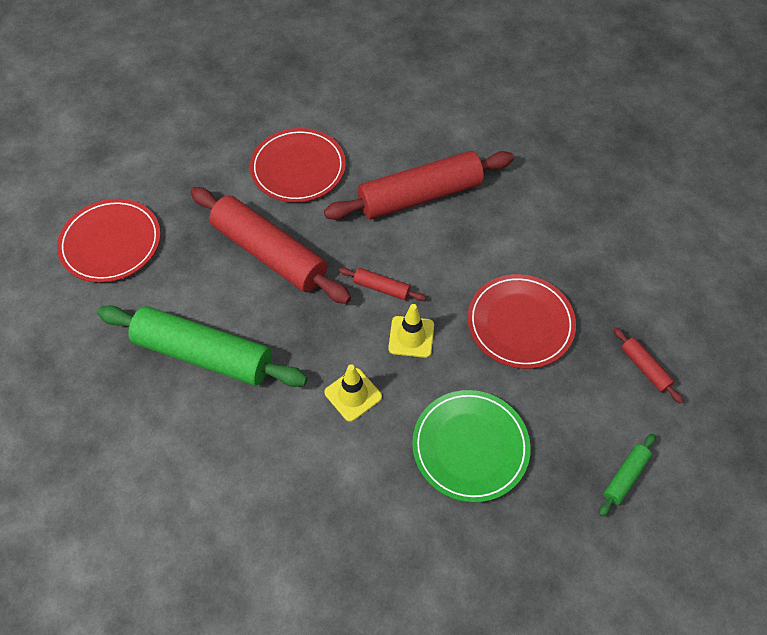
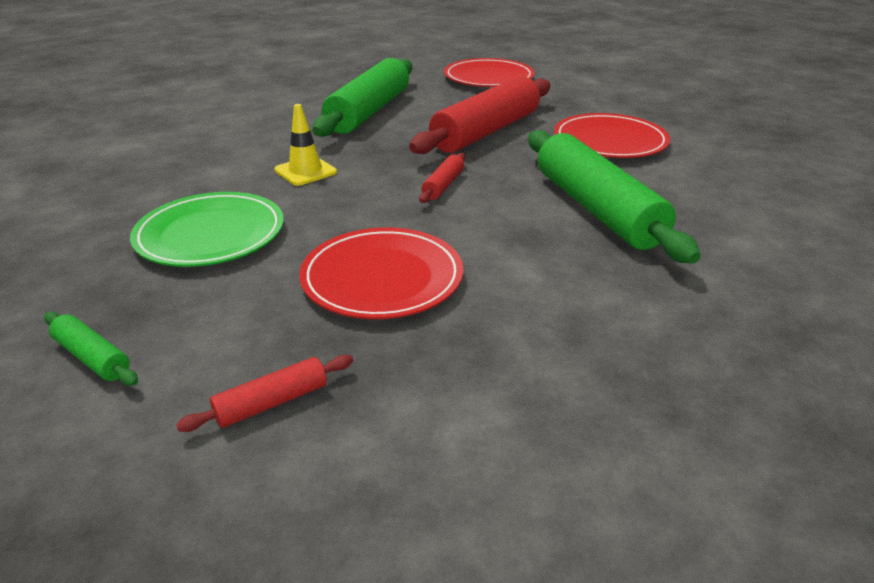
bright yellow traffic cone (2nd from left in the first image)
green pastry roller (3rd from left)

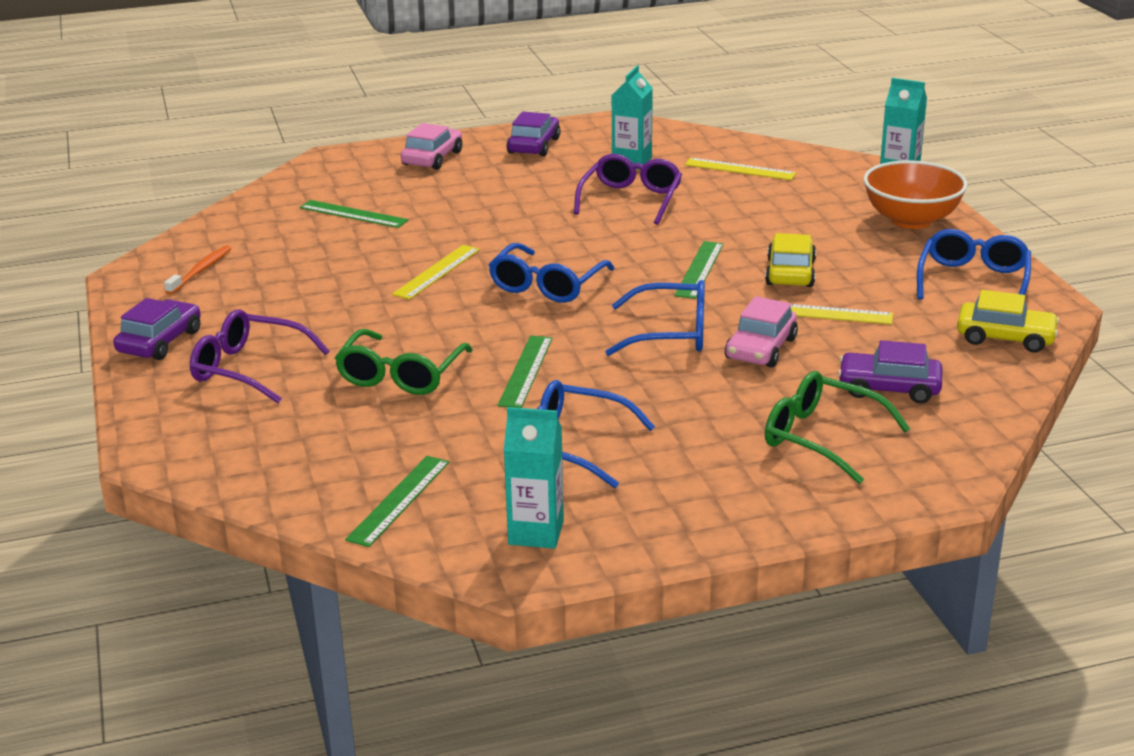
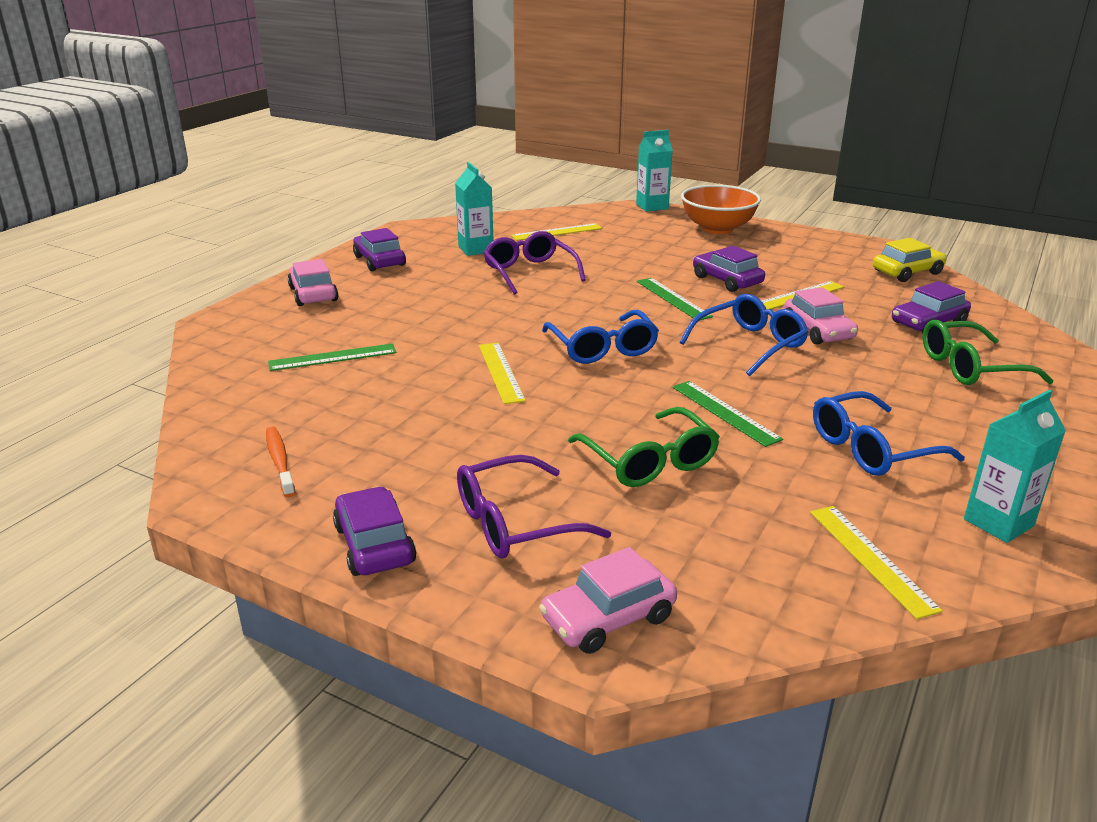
royal blue eyeglasses (4th from left in the first image)
pink automobile (2nd from left)
bright yellow straightedge (4th from left)
purple automobile (3rd from left)

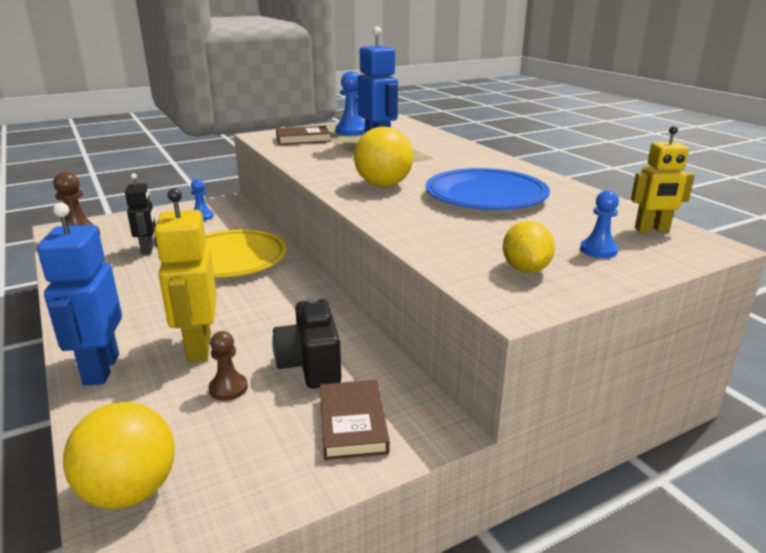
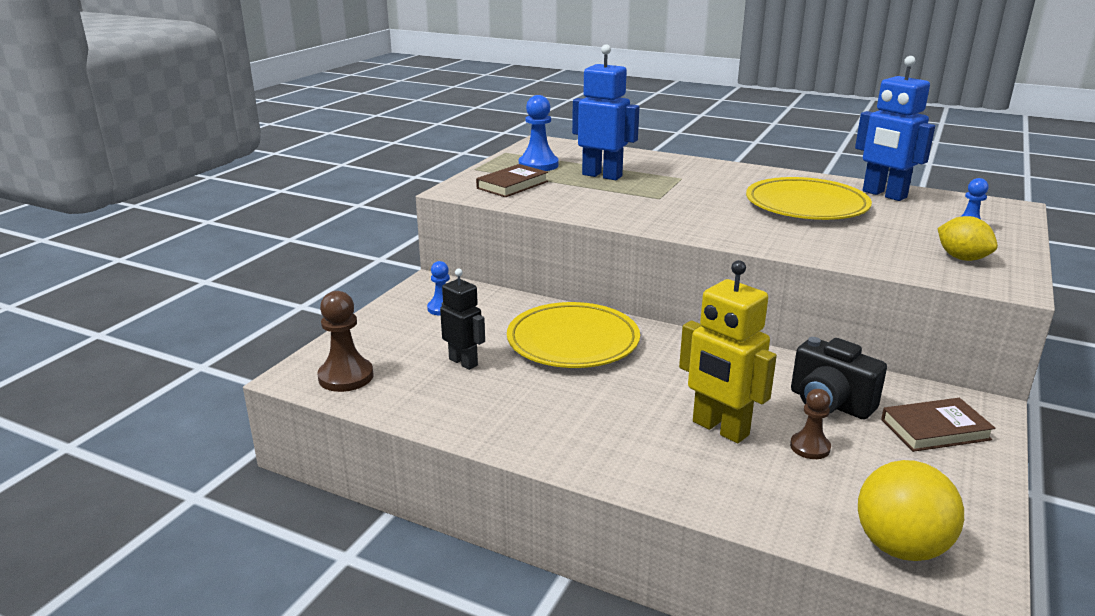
bright yellow play ball (2nd from left in the first image)
bright yellow robot figure (2nd from left in the first image)
royal blue robot figure (2nd from left)
bright yellow plate (2nd from left)
dark brown book (2nd from left)

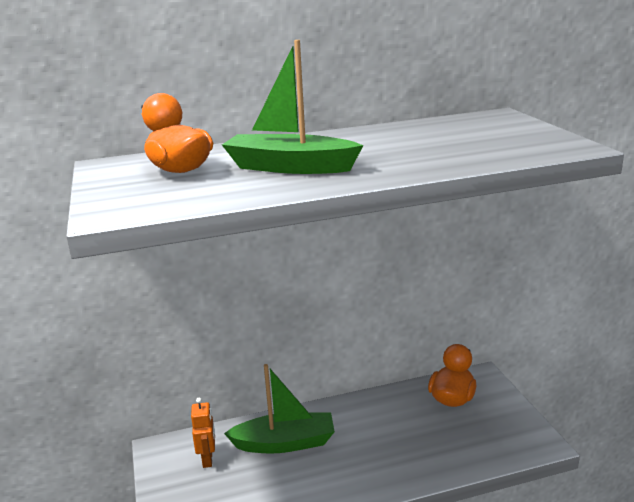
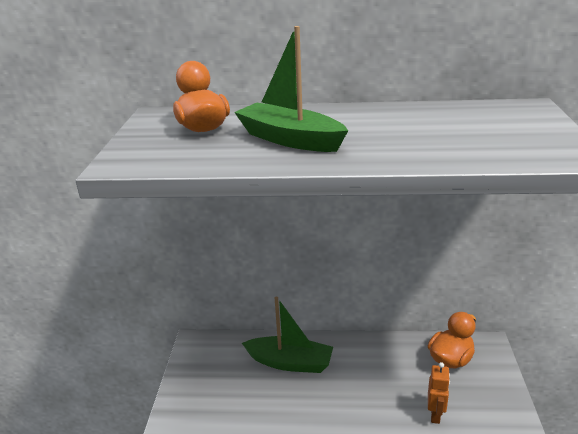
orange-coloured robot figure

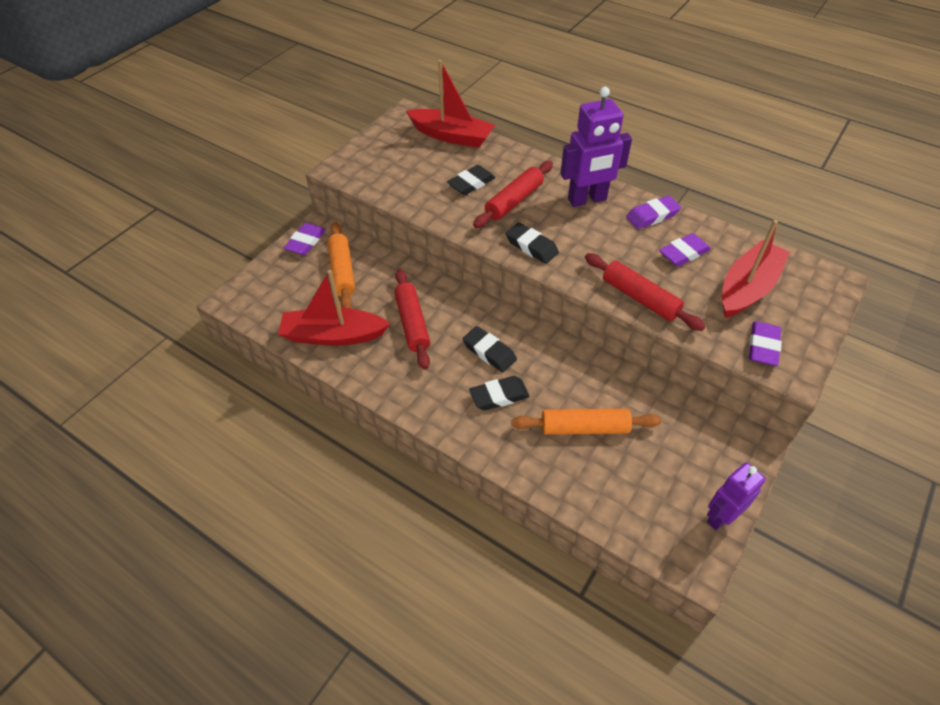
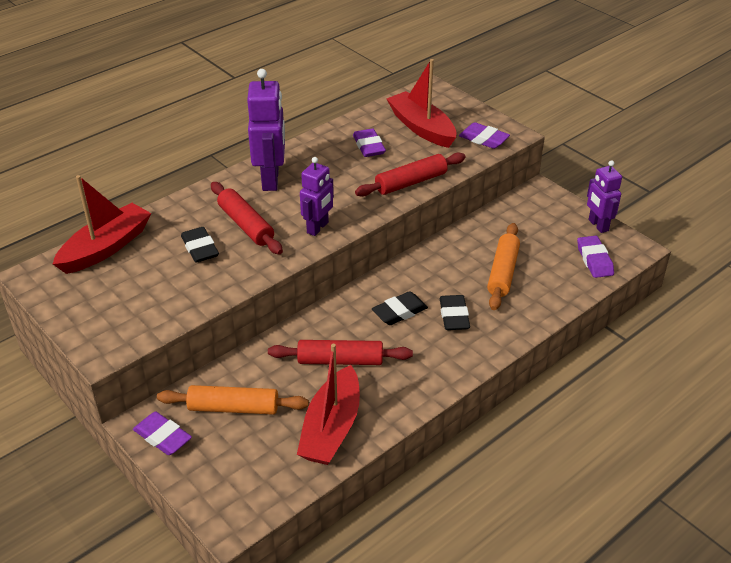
purple eraser (4th from left)
purple robot figure (2nd from left)

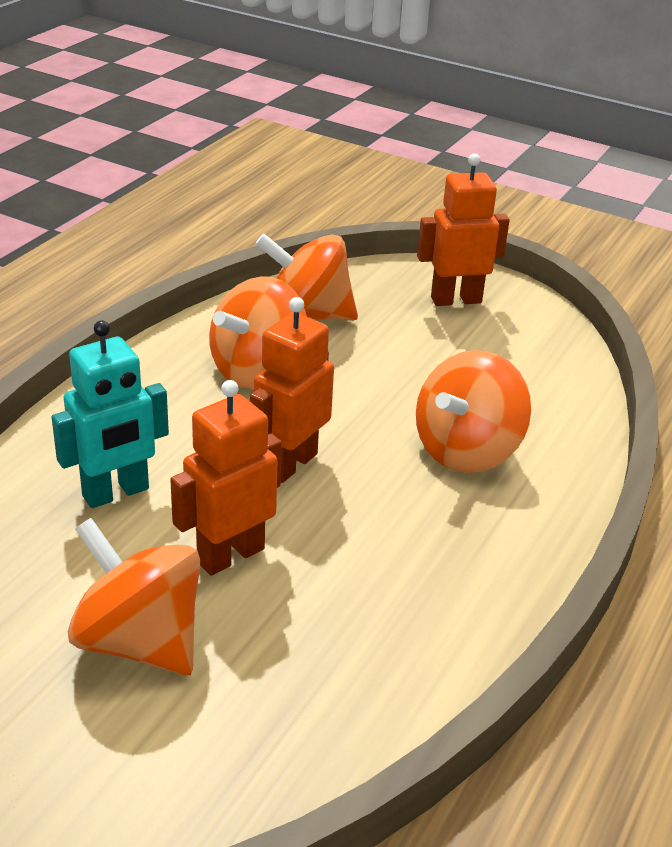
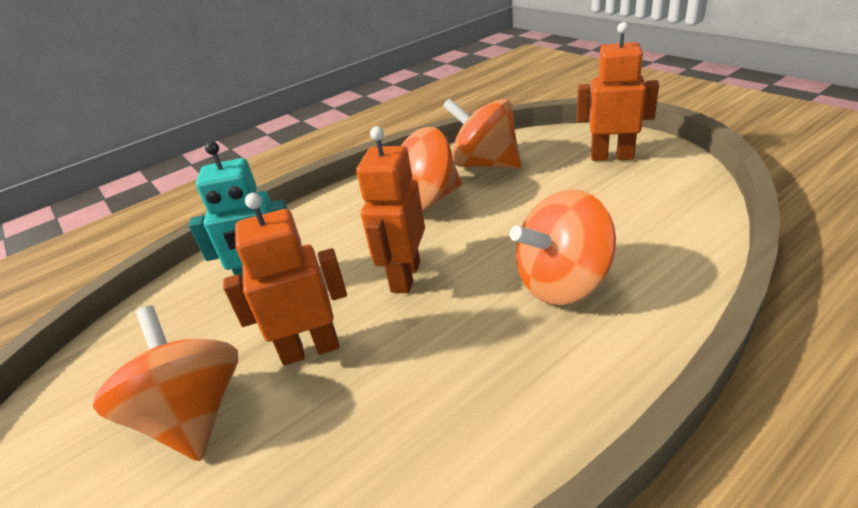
orange-coloured robot figure (2nd from left)

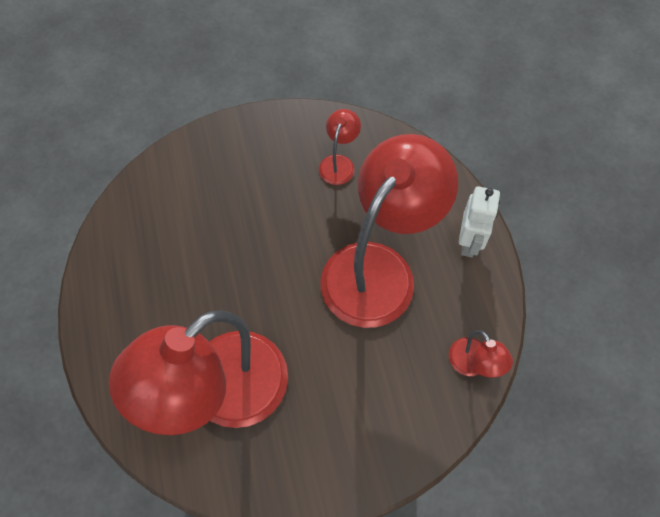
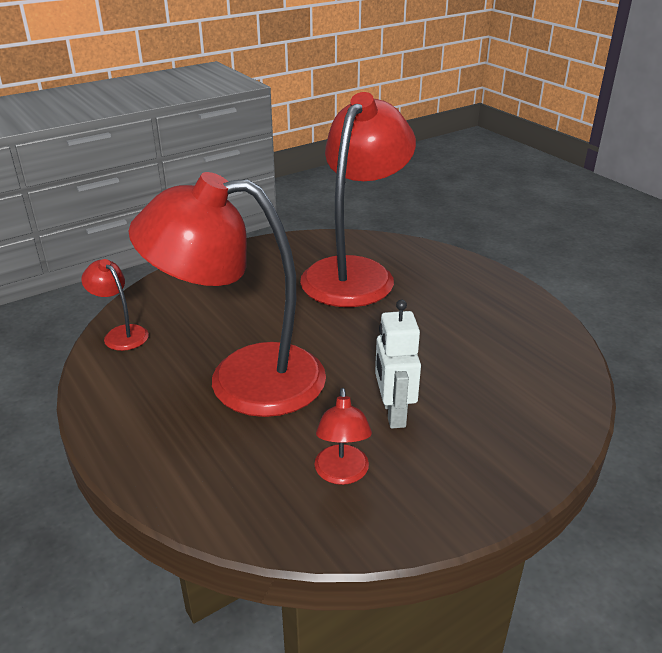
pure white robot figure
scarlet desk lamp (2nd from left)

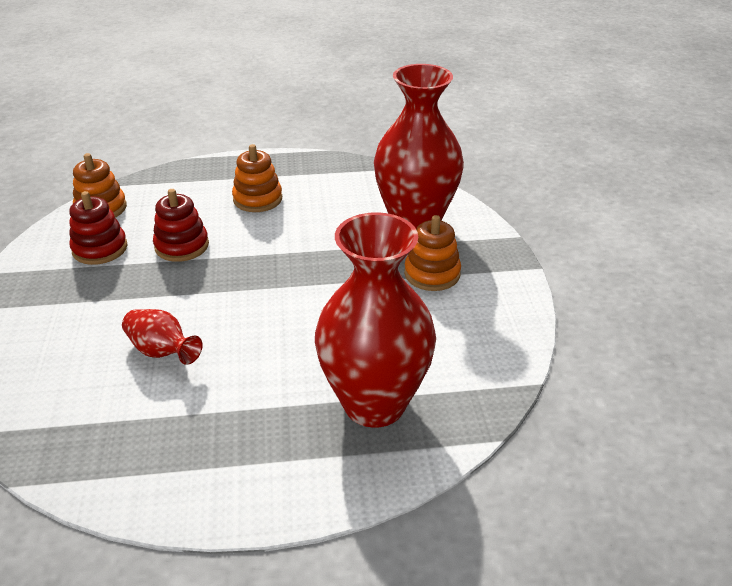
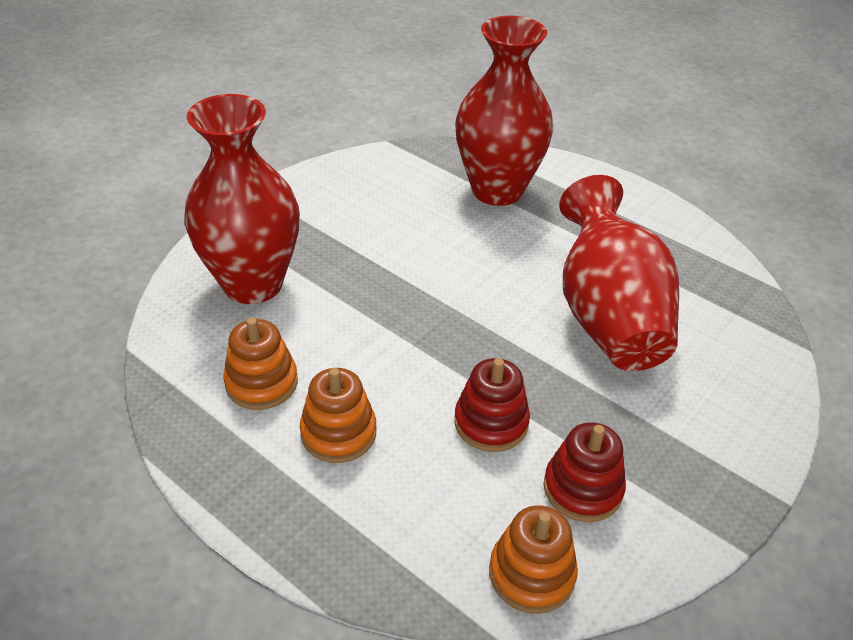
orange-coloured stacking rings (1st from left)
scarlet flower vase (3rd from left)

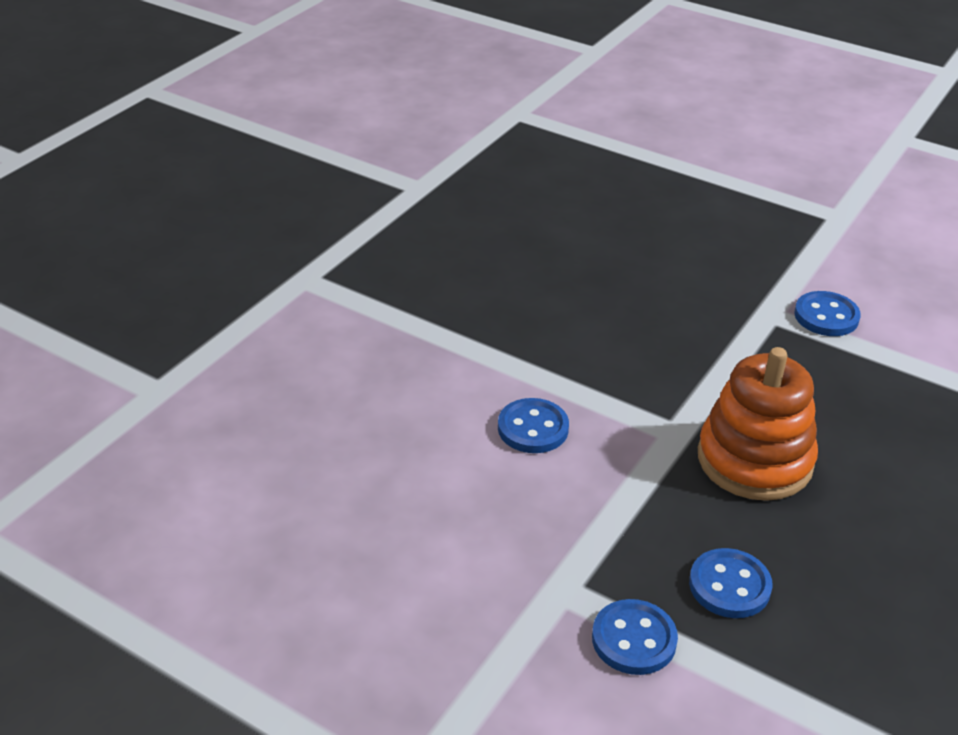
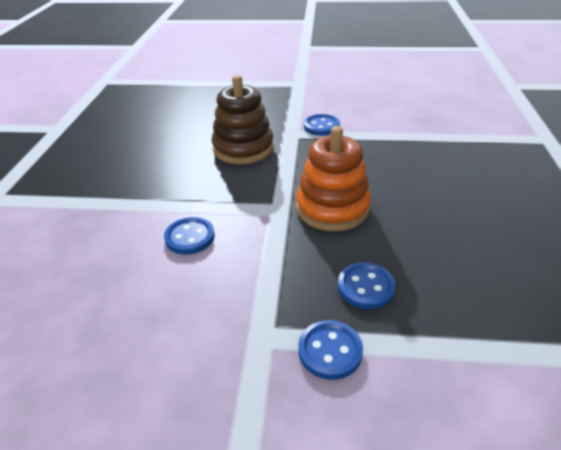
dark brown stacking rings

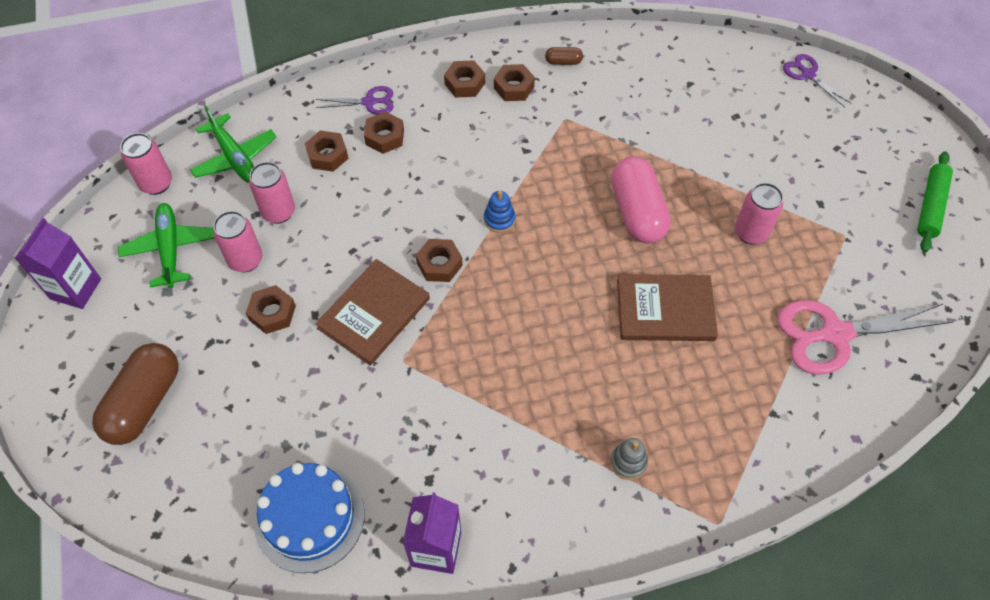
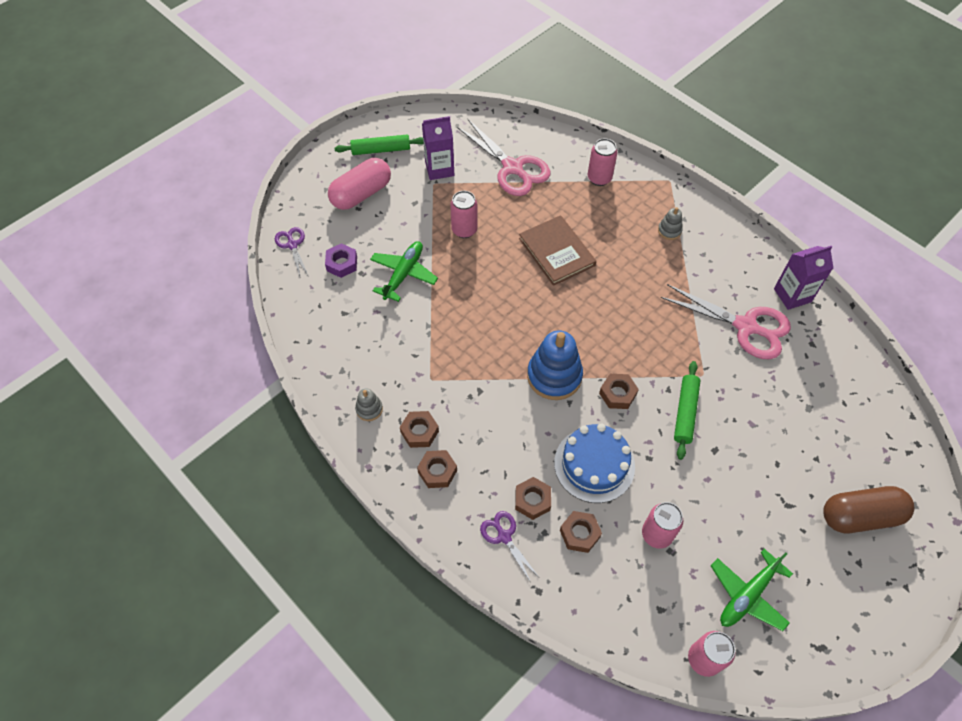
dark brown hexagon nut (1st from left in the first image)
purple hexagon nut
pink scissors (2nd from left)
purple carton (1st from left)
green aeroplane (1st from left)
pink tin (2nd from left)
royal blue layer cake
pink capsule
green pastry roller (2nd from left)
gray stacking rings (1st from left)
purple scissors (1st from left)
royal blue stacking rings

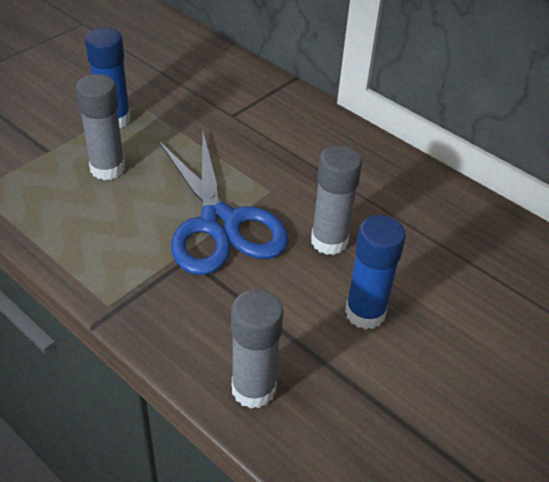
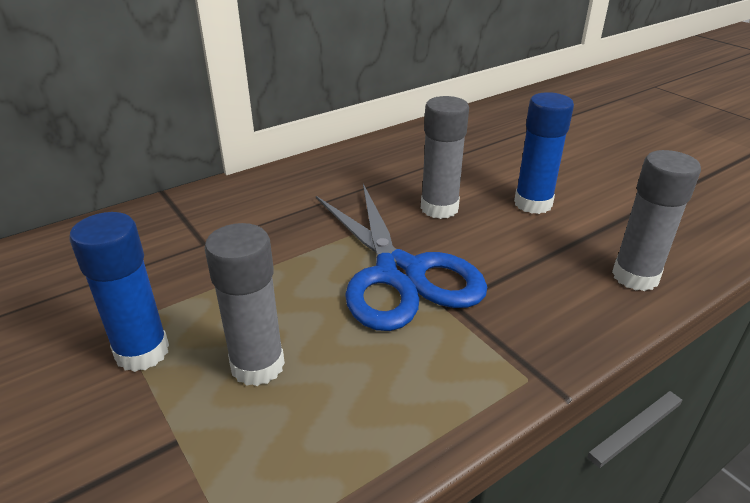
royal blue scissors

